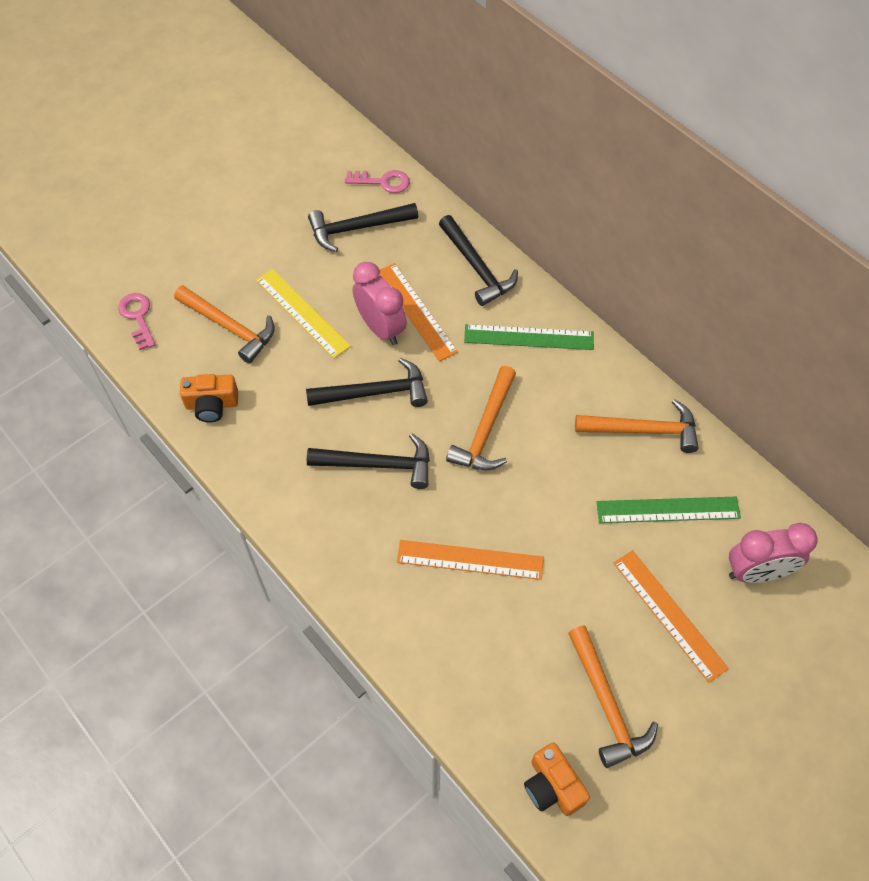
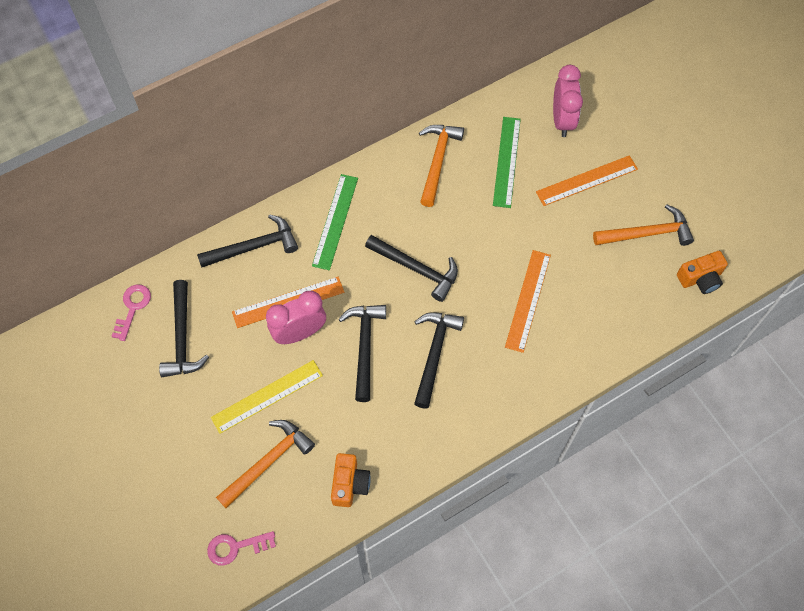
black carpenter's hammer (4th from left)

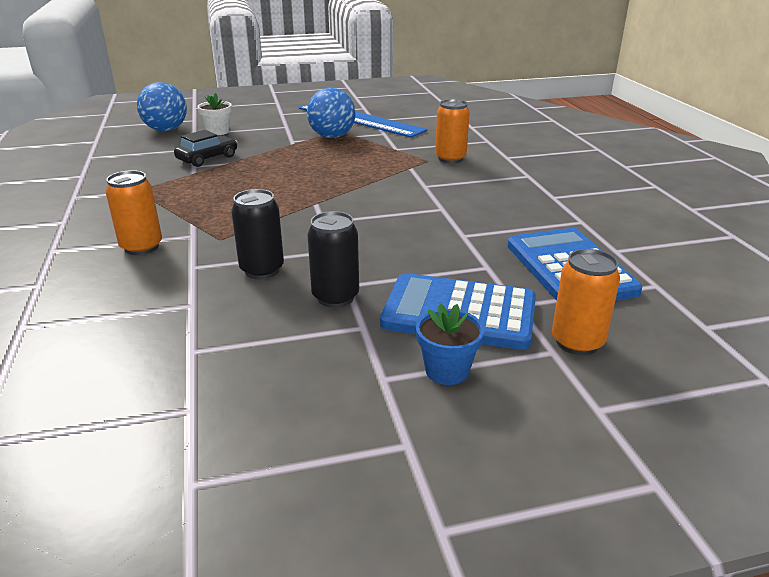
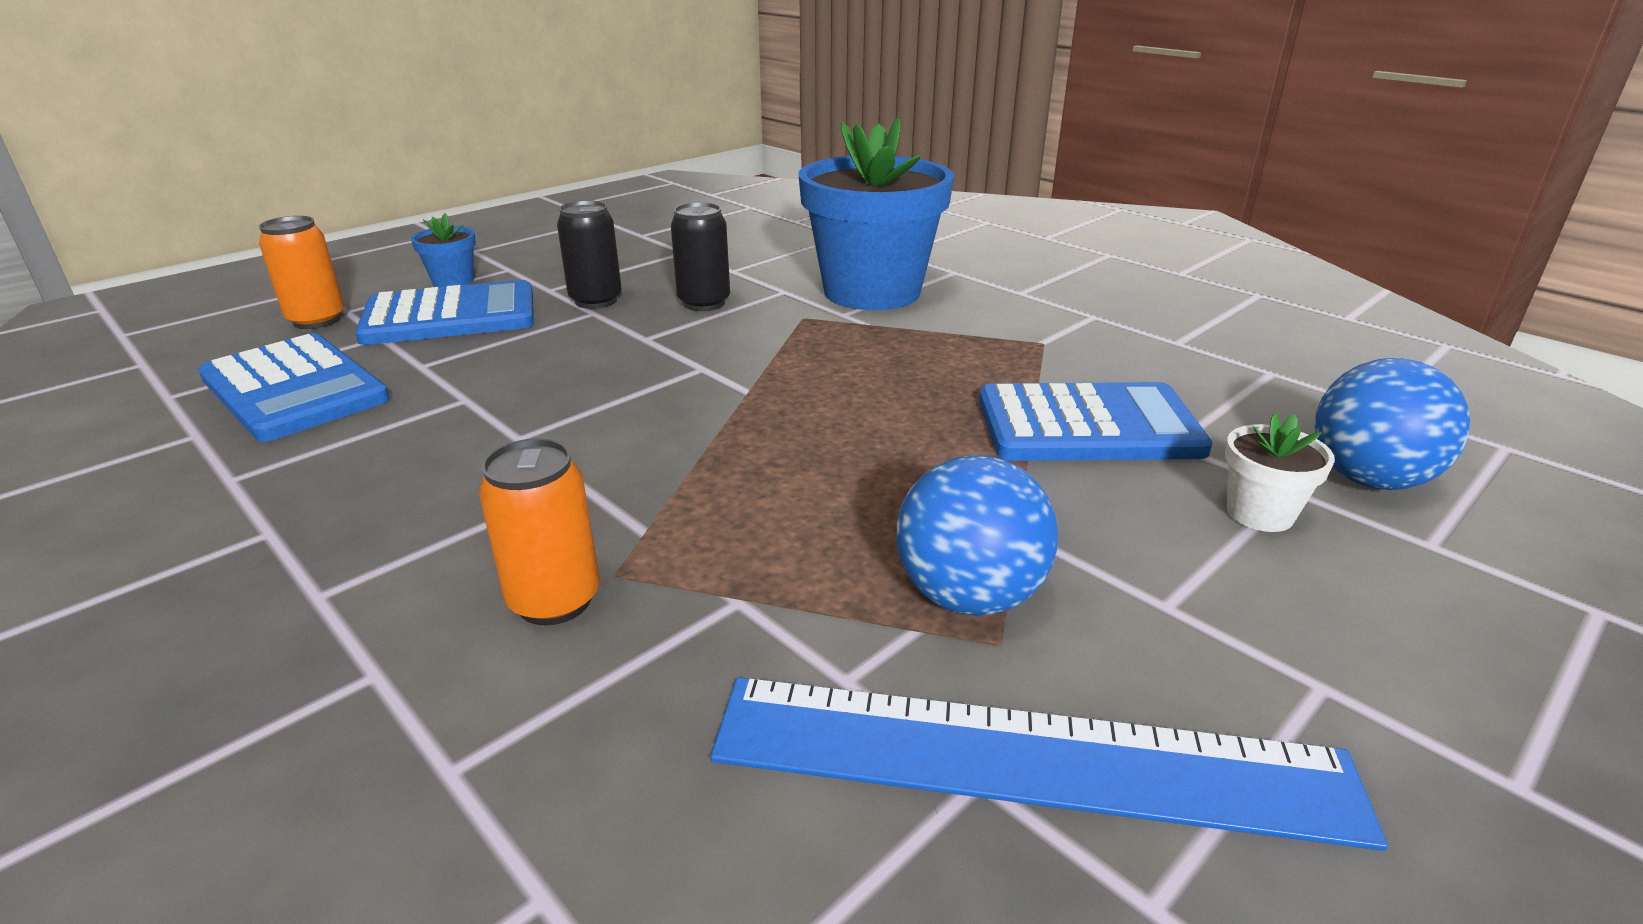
royal blue flower pot (2nd from left)
royal blue pocket calculator (3rd from left)

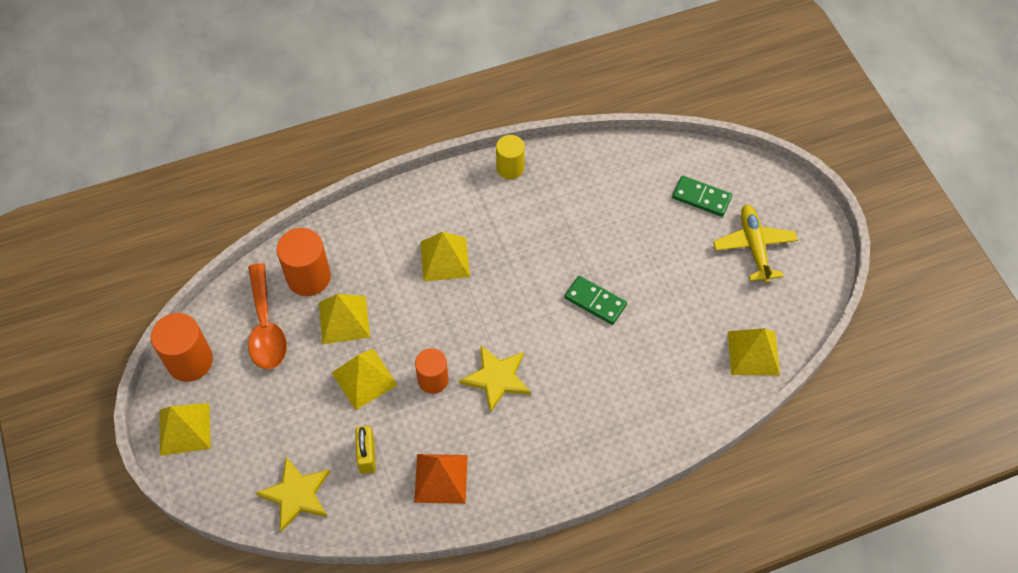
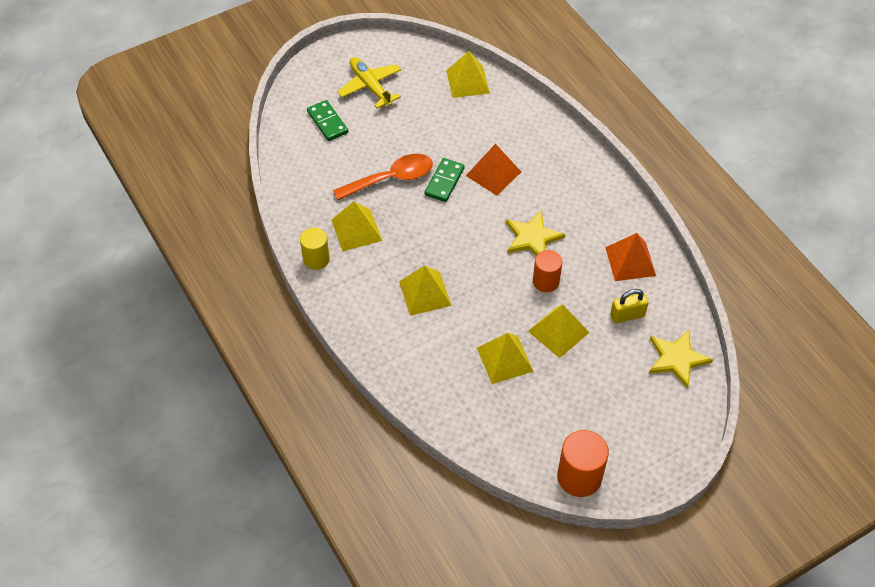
orange-coloured solid cylinder (2nd from left in the first image)
orange-coloured pyramid (1st from left)
bright yellow pyramid (1st from left)
orange-coloured tablespoon
green domino tile (1st from left)
bright yellow aeroplane

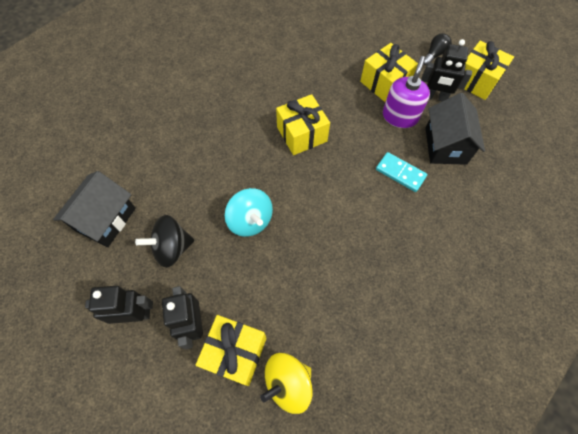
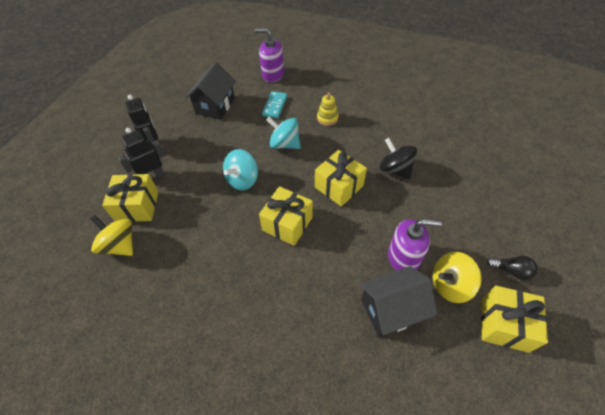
purple soap dispenser (1st from left)
teal whirligig (2nd from left)
bright yellow stacking rings
black whirligig
bright yellow wrapped gift (2nd from left)
teal domino tile
bright yellow whirligig (2nd from left)
black toy house (1st from left)

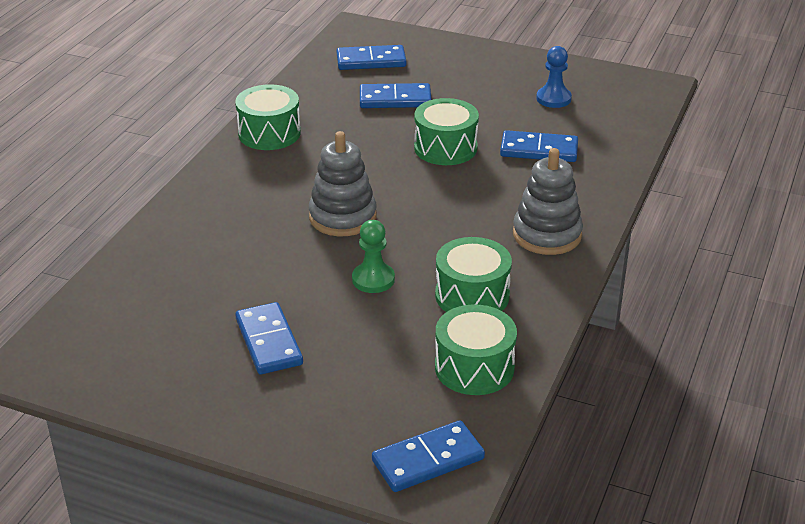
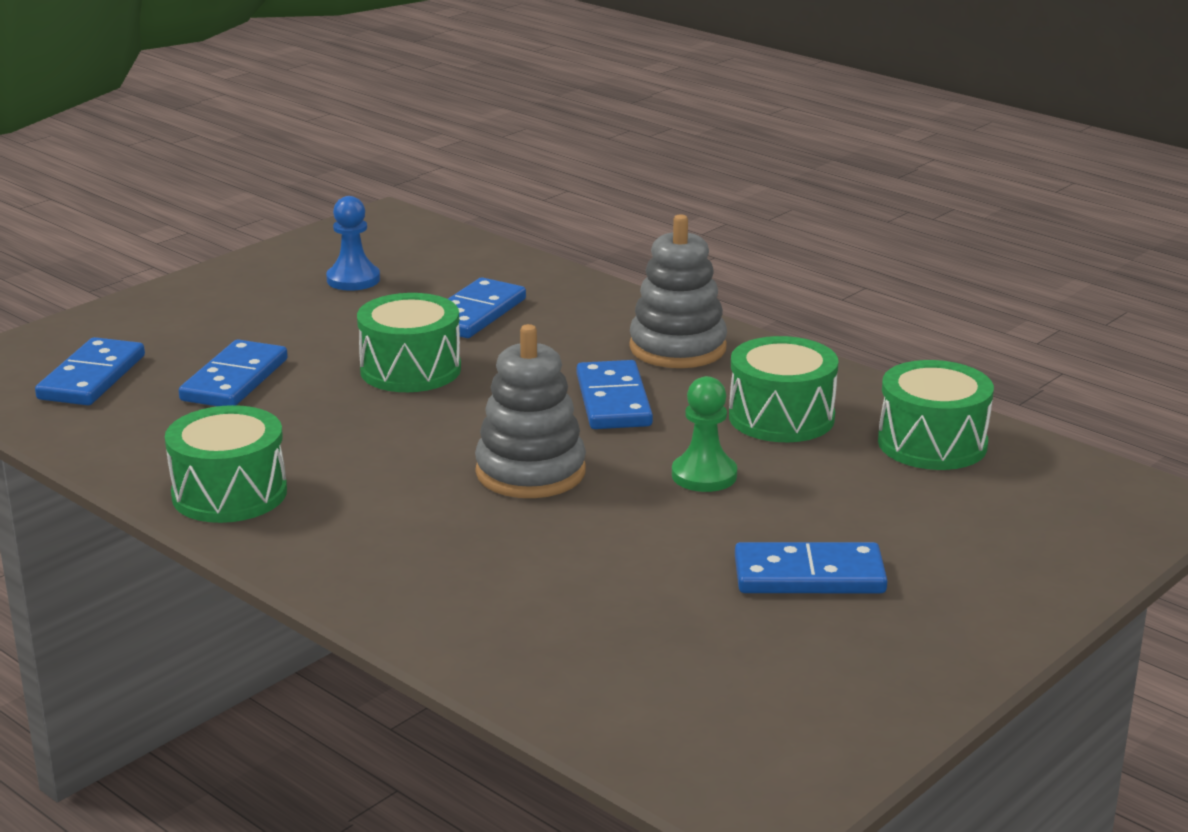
royal blue domino tile (4th from left)

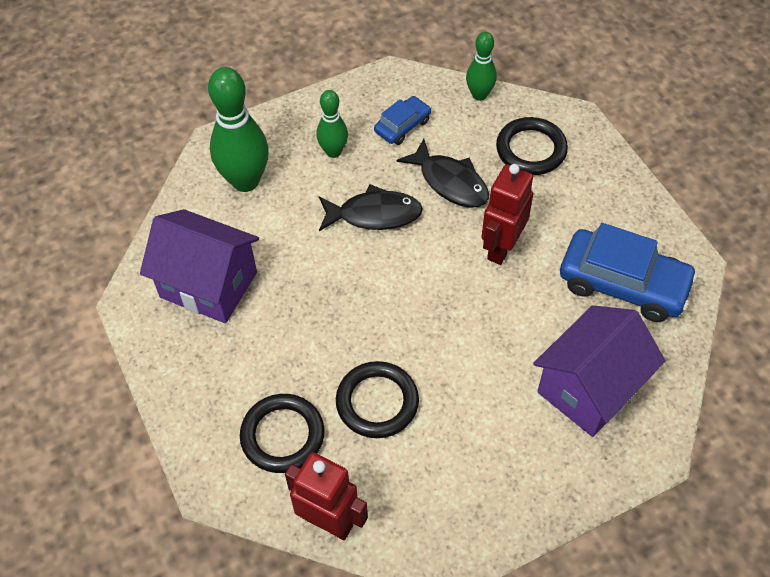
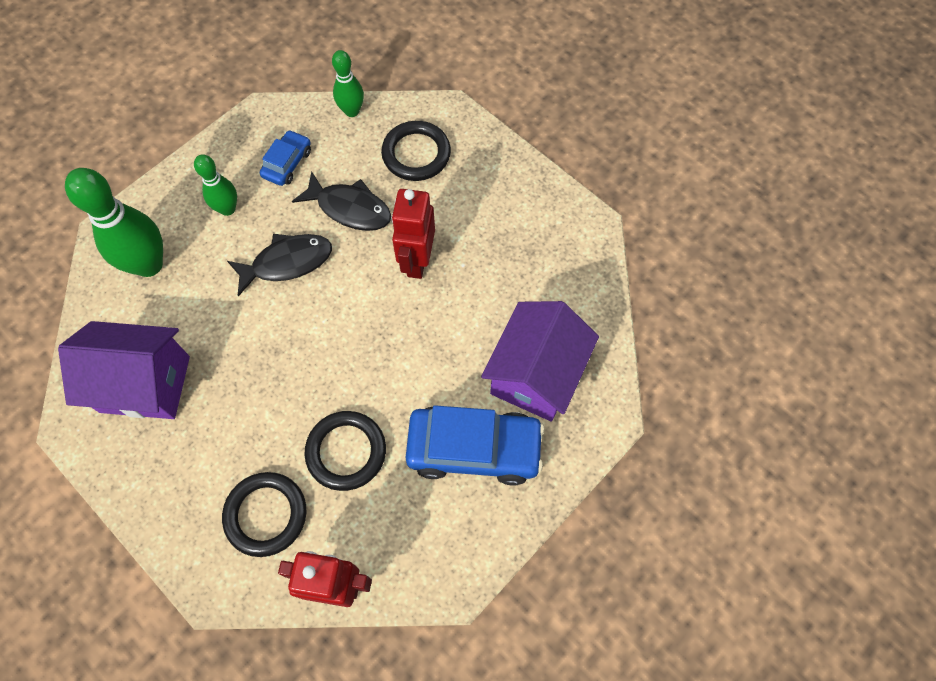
royal blue automobile (2nd from left)

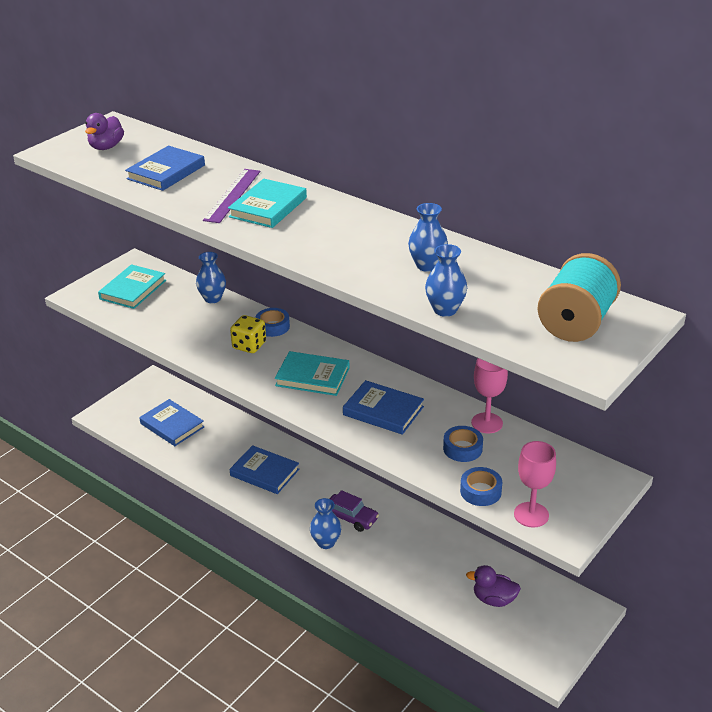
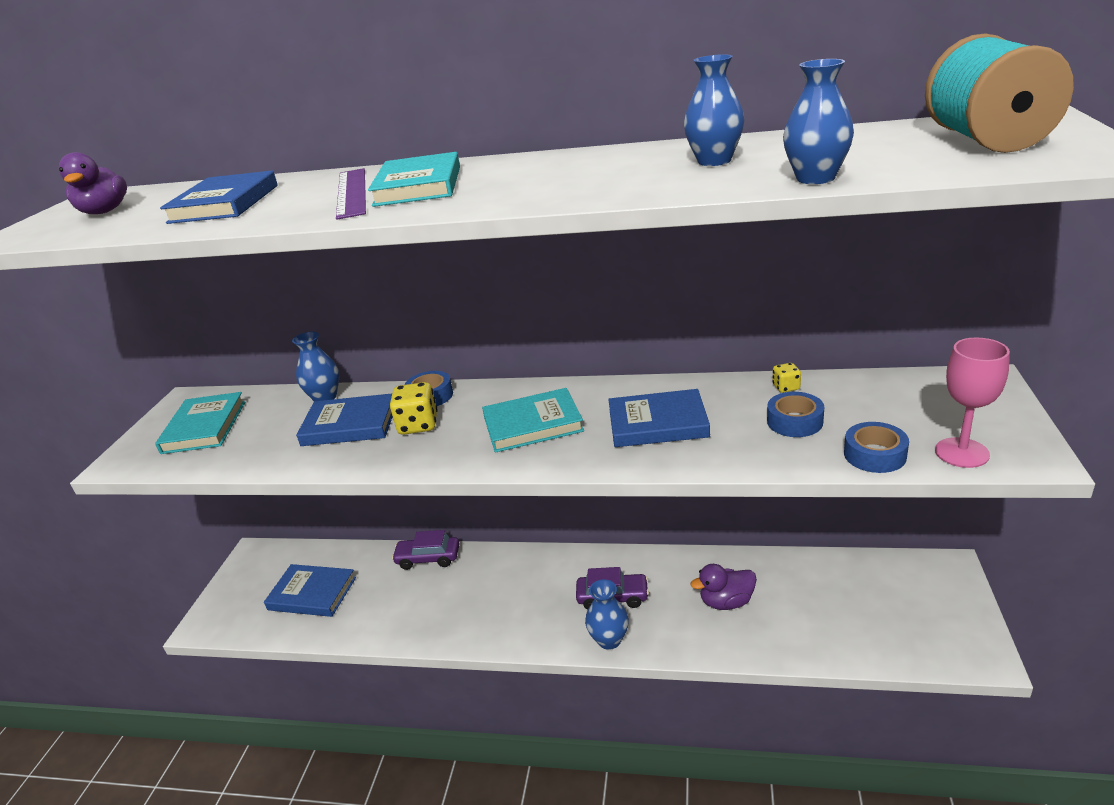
purple automobile (1st from left)
royal blue book (3rd from left)
purple toy duck (2nd from left)
bright yellow die (2nd from left)

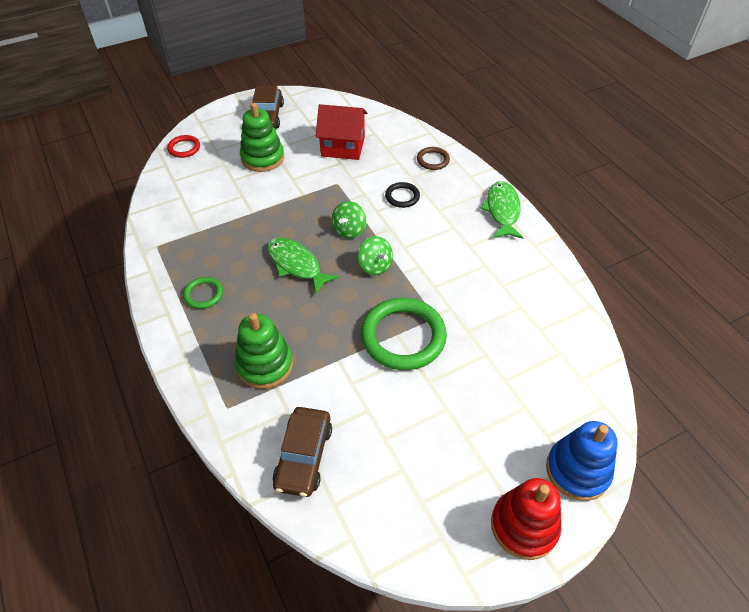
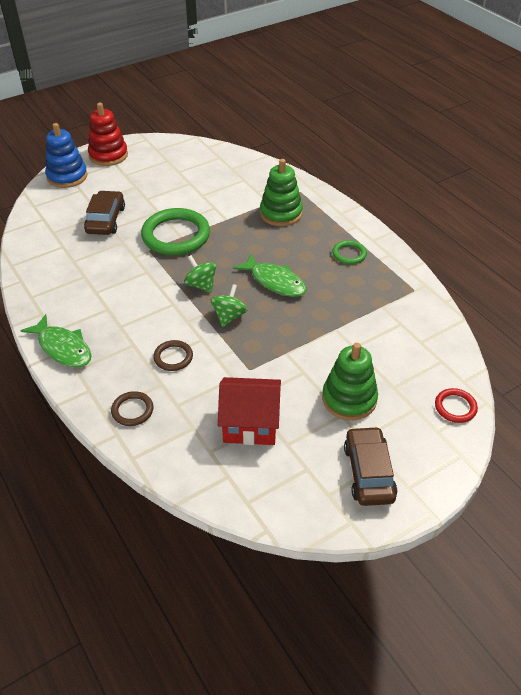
dark brown automobile (1st from left)
dark brown hoop (2nd from left)
green fish (1st from left)

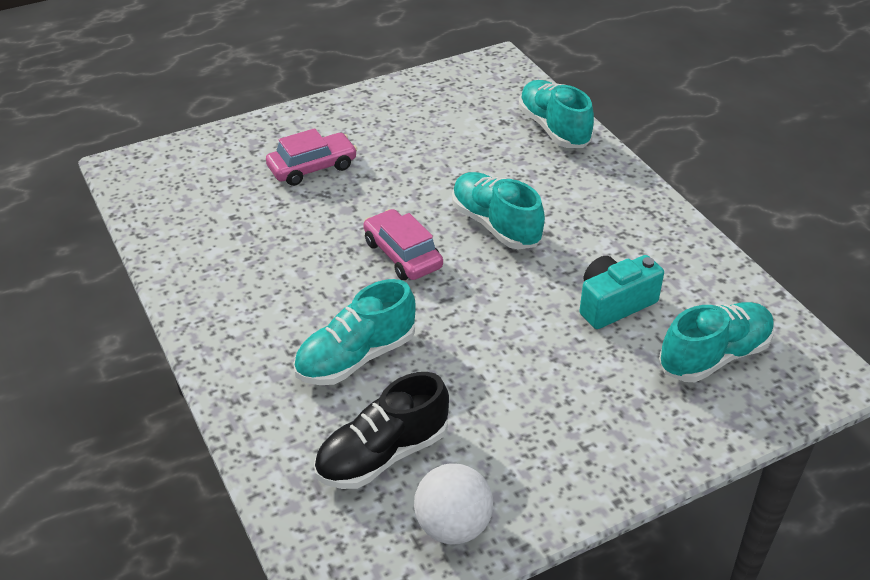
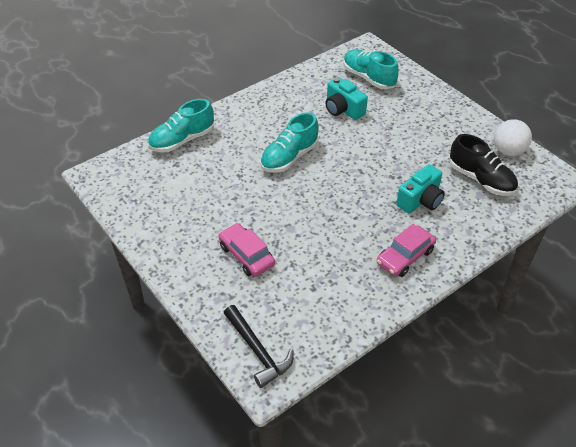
black carpenter's hammer
pink automobile (2nd from left)
teal photo camera (2nd from left)

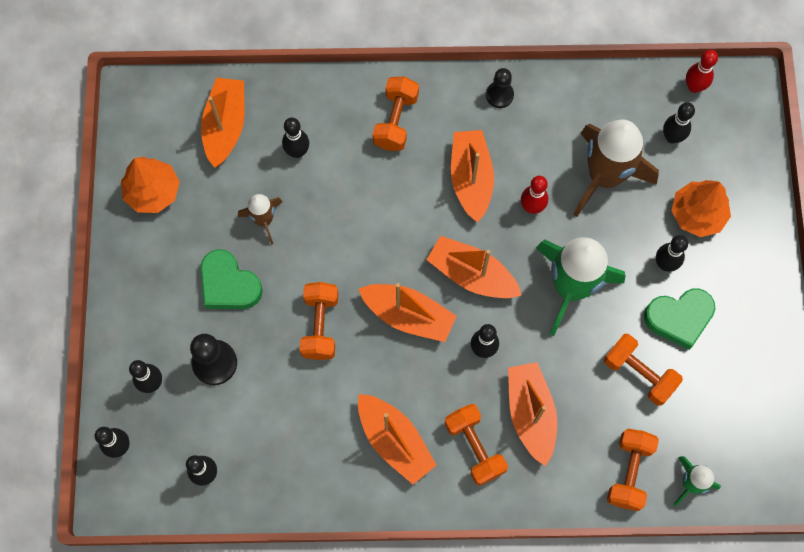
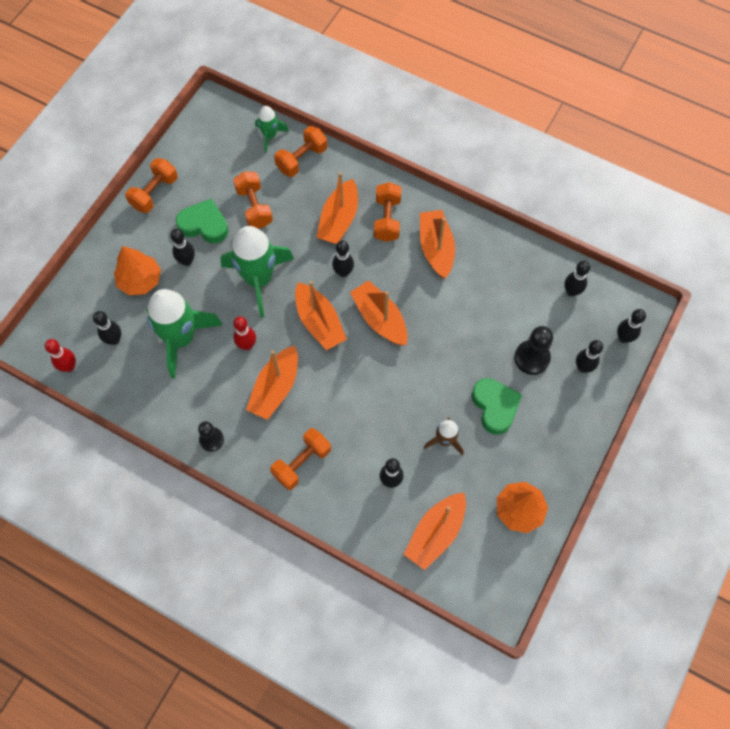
orange-coloured free weight (1st from left)
green toy rocket (1st from left)

